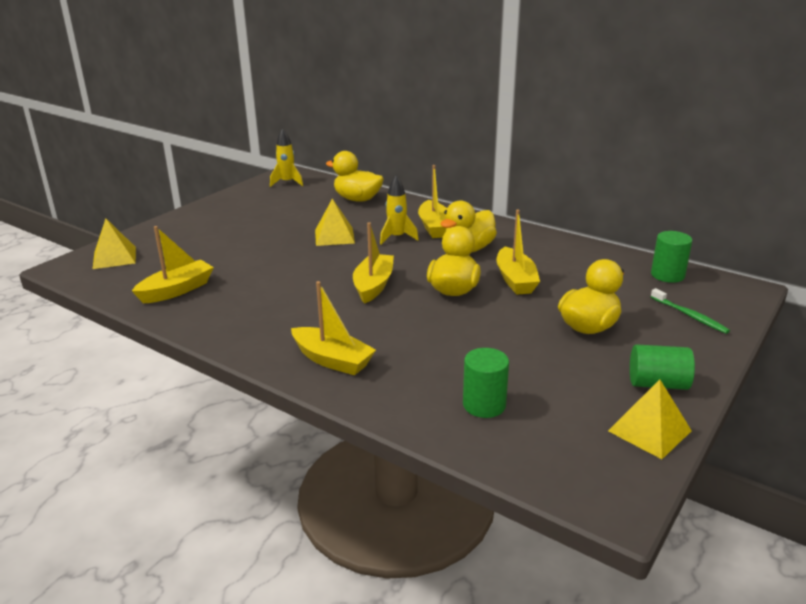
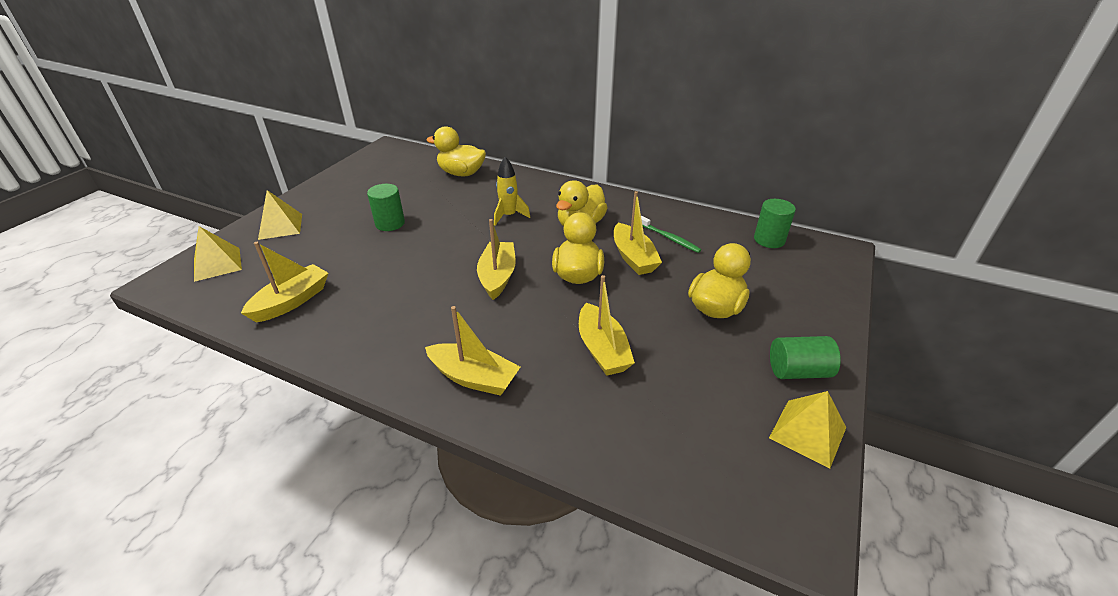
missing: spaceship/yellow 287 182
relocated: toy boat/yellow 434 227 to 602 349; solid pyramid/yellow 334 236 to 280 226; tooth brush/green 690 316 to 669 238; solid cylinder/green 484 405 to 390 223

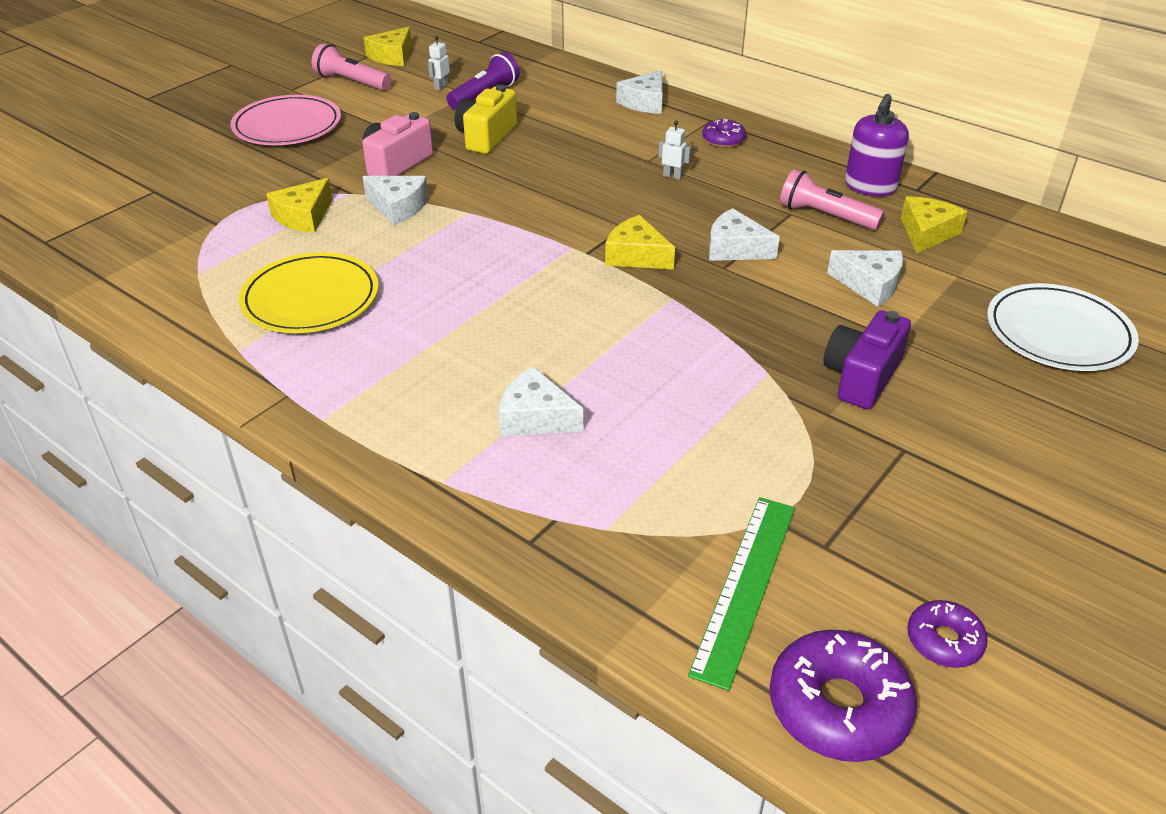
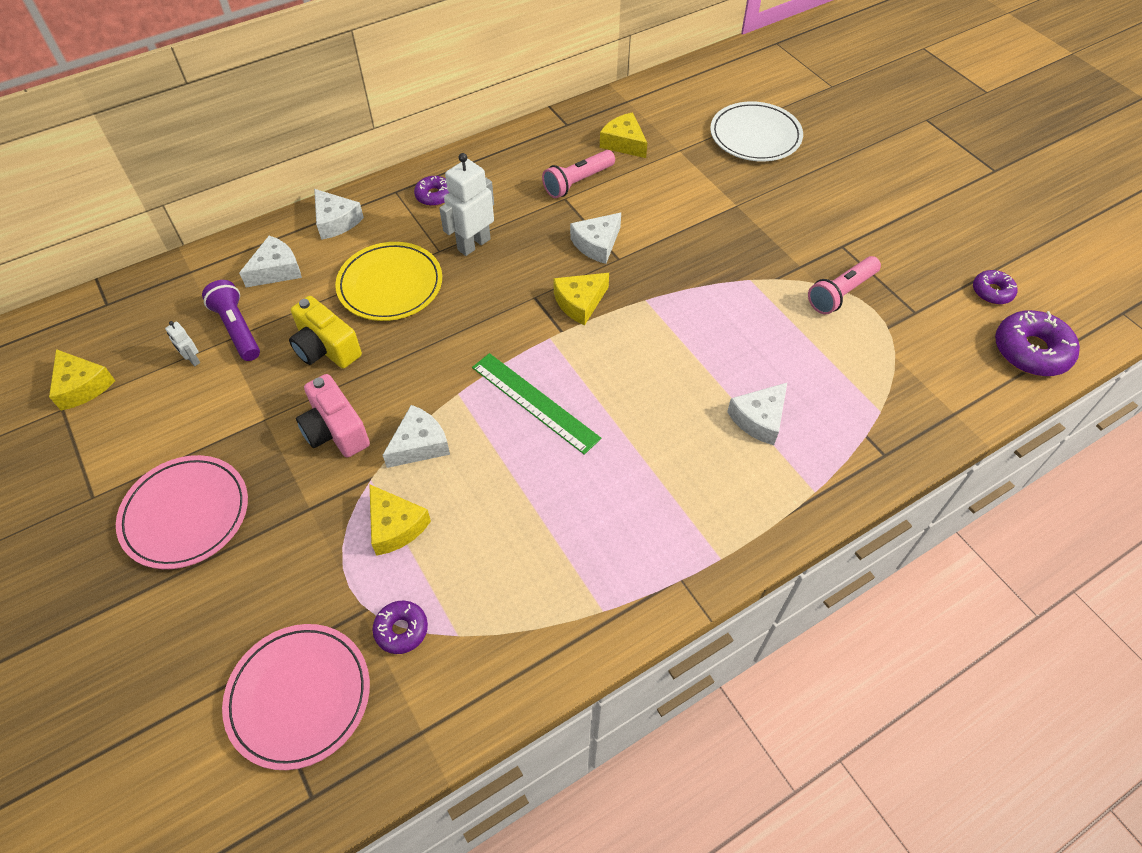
missing: soap dispenser/violet 870 186; photo camera/violet 861 377
appeared: doughnut/violet 401 630; plate/rosy 299 696
relocated: flashlight/rosy 351 82 to 841 293; cheese/pure white 870 285 to 276 270; plate/yellow 311 298 to 390 285; measuring stick/green 745 586 to 535 402
size: robot/pure white 672 176 = 473 244 x2.11

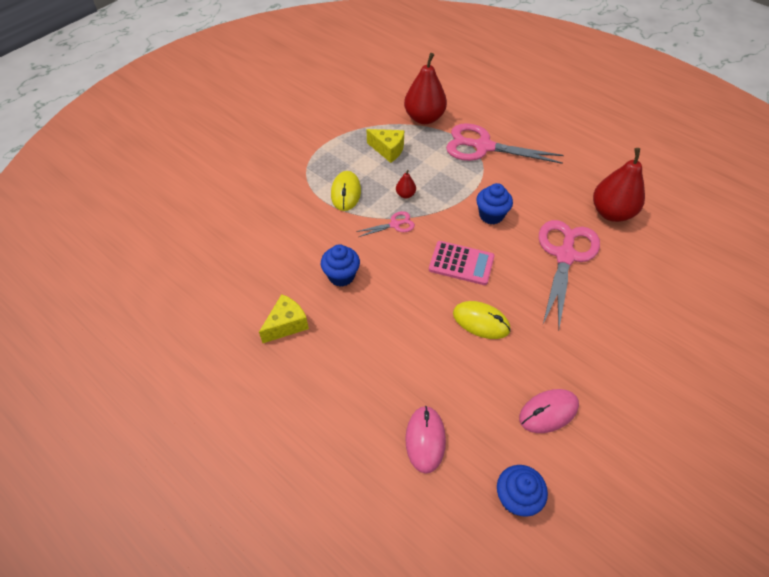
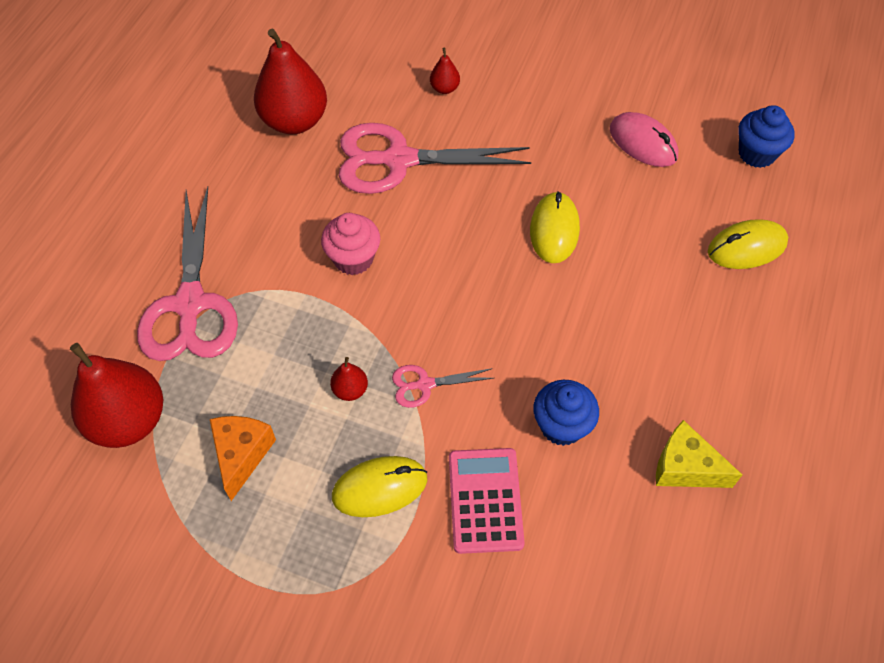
appeared: pear/red 444 88
relocated: adding machine/rosy 461 263 to 485 500
colour: cheese/yellow 388 150 to cheese/orange-coloured 242 455; cupcake/blue 491 215 to cupcake/rosy 353 259; mouse/rosy 425 440 to mouse/yellow 746 247
spun: pair of scissors/rosy 395 224 = 425 384 60 degrees counterclockwise

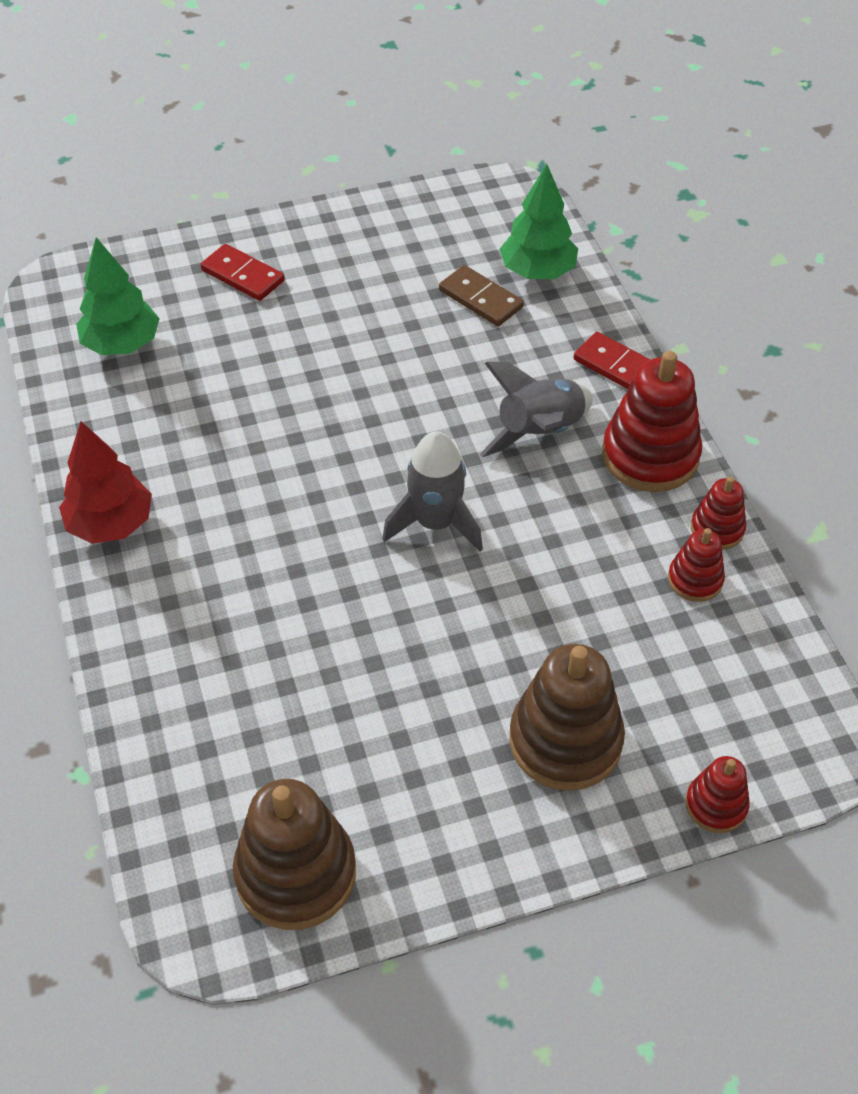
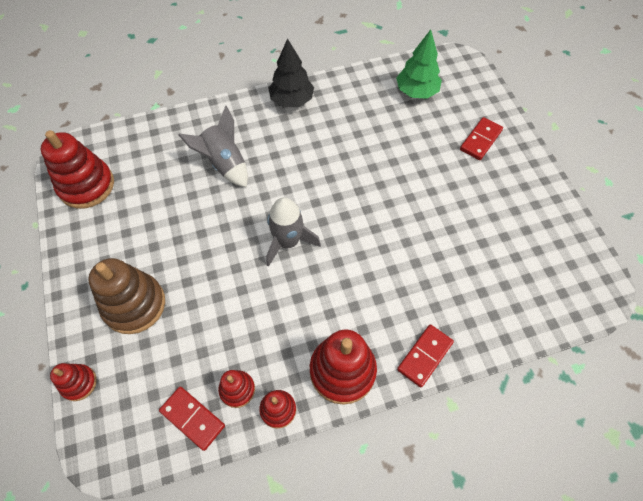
missing: tree/green 537 271; domino/dark brown 480 299
appeared: domino/red 193 418
relocated: spaceship/gray 539 432 to 224 164
colour: tree/red 111 524 to tree/jet-black 292 100; ring stacker/dark brown 296 873 to ring stacker/red 86 185

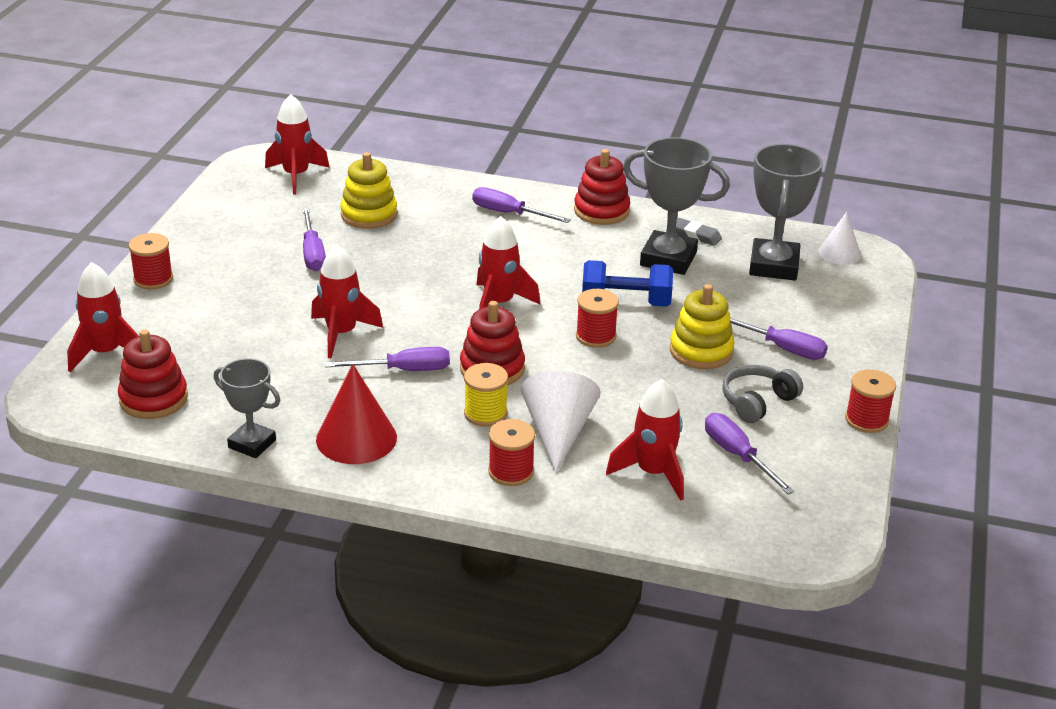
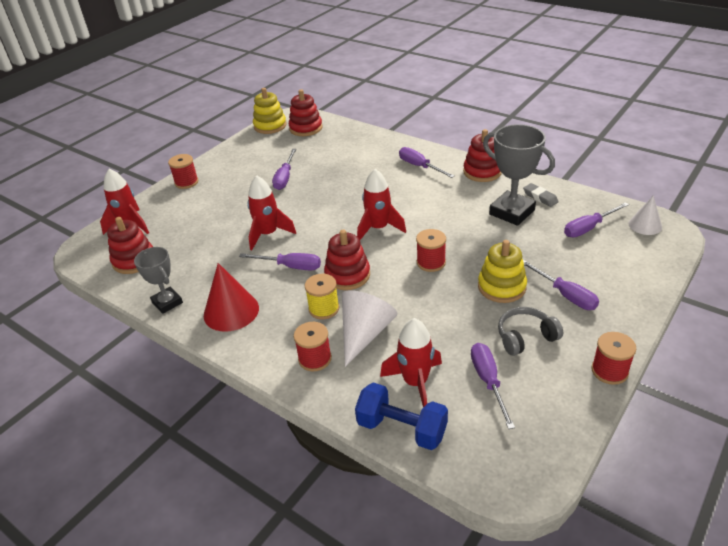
relocated: ring stacker/yellow 369 214 to 270 126; hand weight/blue 625 302 to 401 429
exchanged: spaceship/red 296 176 to ring stacker/red 306 128; award cup/gray 774 266 to screwdriver/violet 588 228

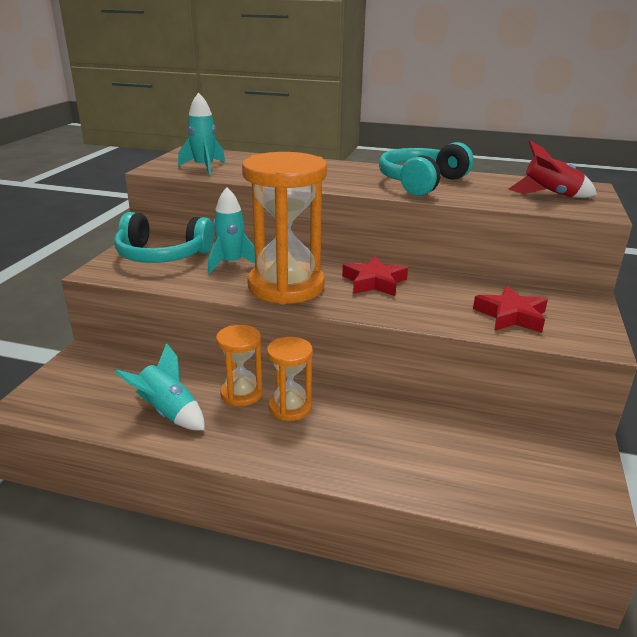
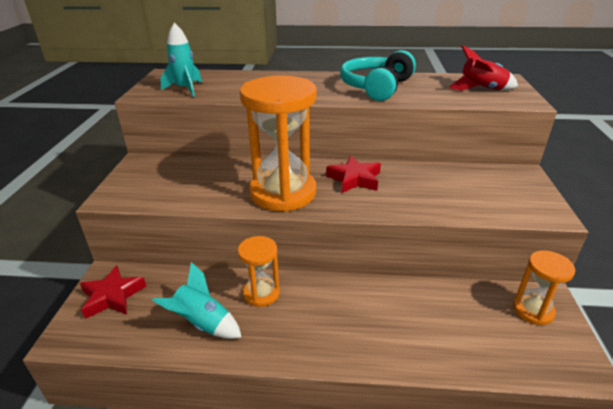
missing: spaceship/teal 231 263; over-ear headphones/teal 163 255
relocated: star/red 511 316 to 112 296; sand timer/orange-coloured 290 407 to 533 310

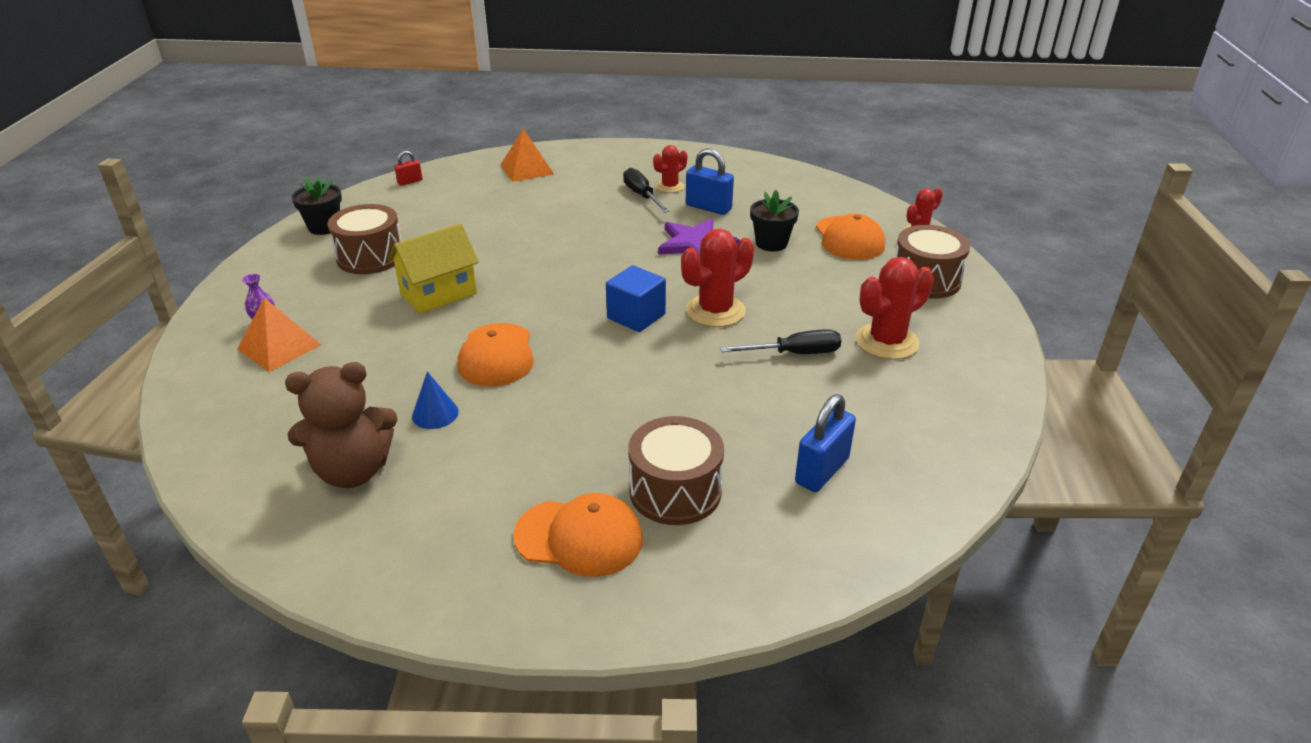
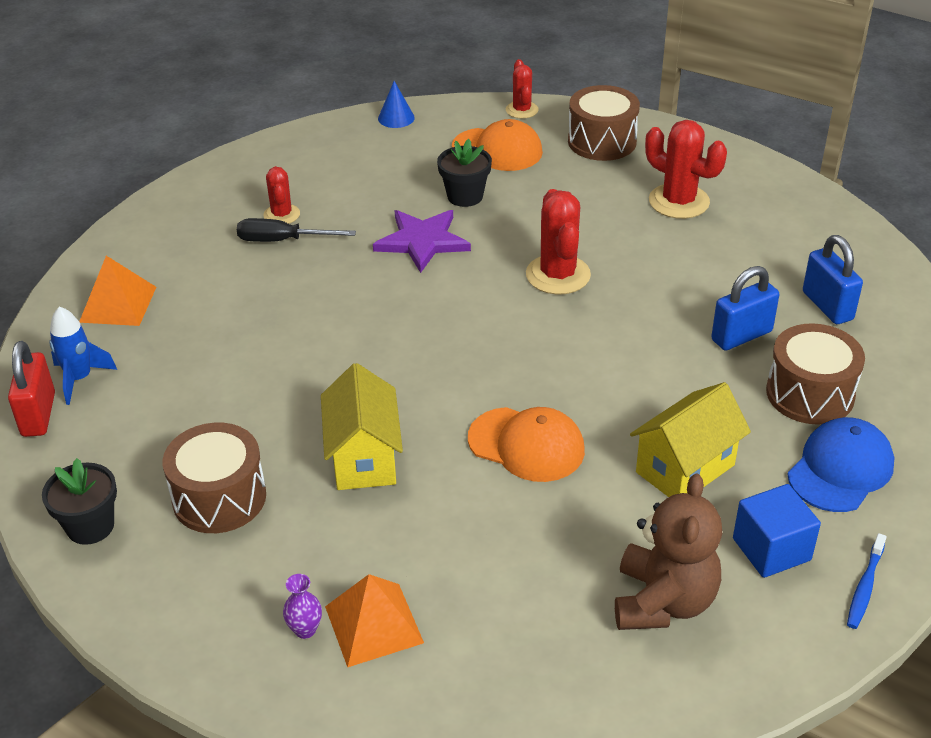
missing: screwdriver/jet-black 794 353
appeared: spaceship/blue 80 379; toy house/yellow 685 468; tooth brush/blue 865 587
relocated: small lock/blue 708 207 to 741 336; block/blue 636 316 to 771 549; solid cone/blue 435 414 to 396 118
colour: cap/orange-coloured 579 537 to cap/blue 840 469
spun: prickly plant/red 887 342 = 679 201 45 degrees counterclockwise
size: small lock/red 410 181 = 38 414 x1.81

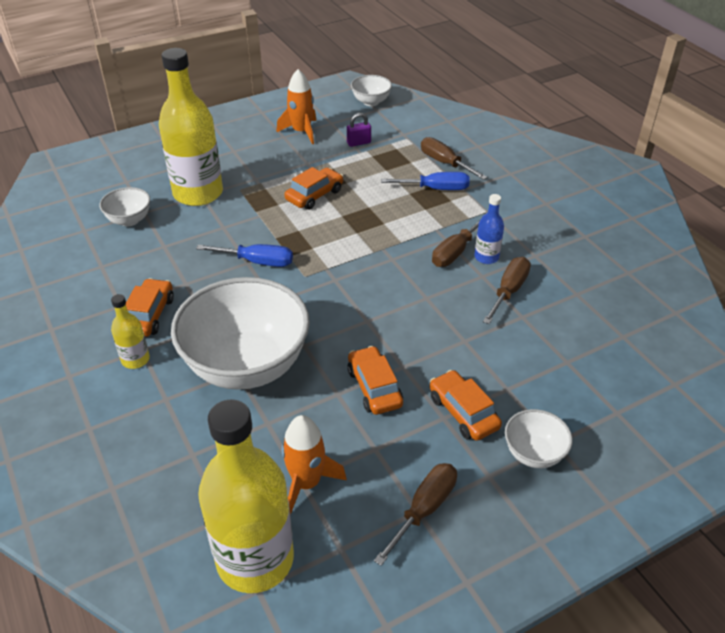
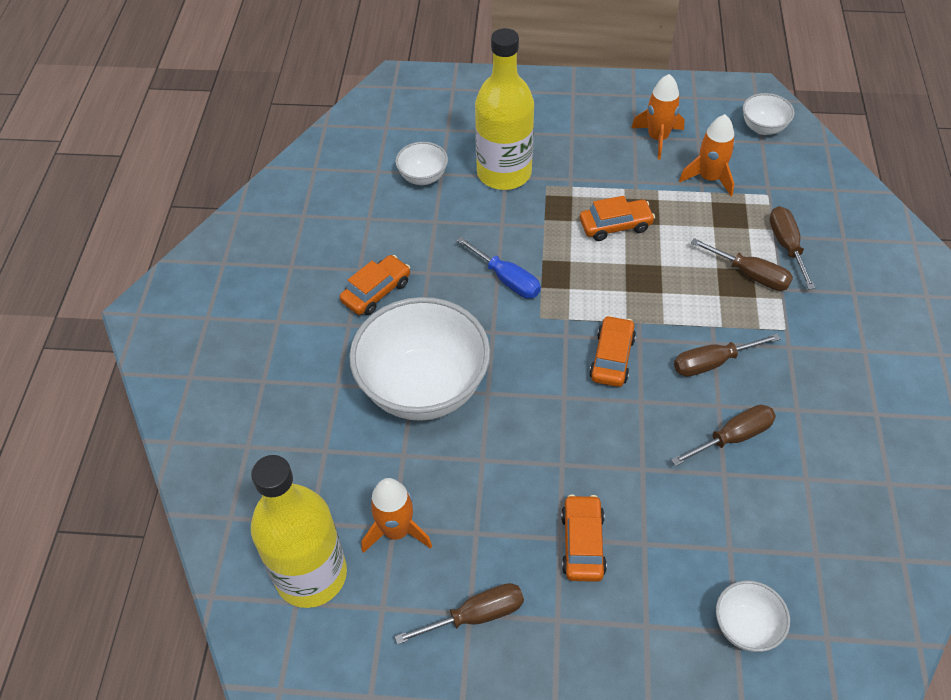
missing: bottle/blue 486 257; bottle/yellow 135 359
relocated: automobile/orange-coloured 374 387 to 612 358; deep dish/pure white 533 453 to 746 627
exchanged: small lock/violet 359 143 to spaceship/orange-coloured 709 178
colour: screwdriver/blue 436 189 to screwdriver/dark brown 750 275

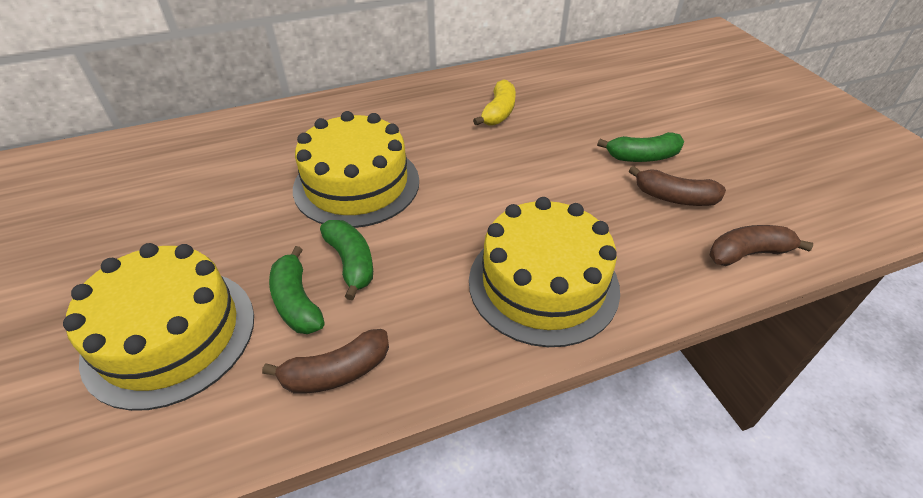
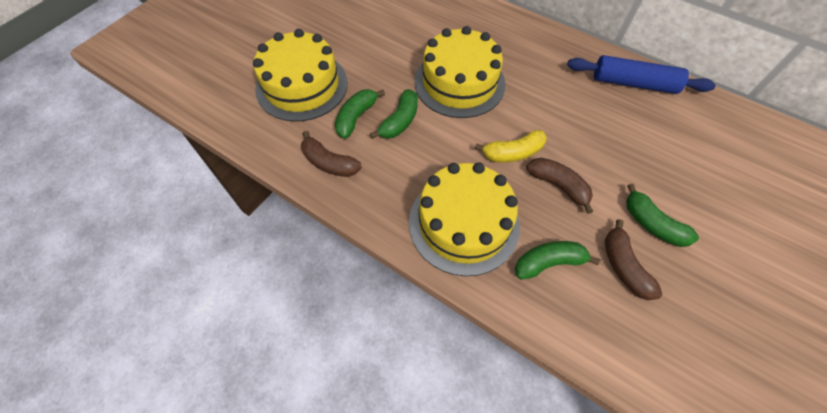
appeared: dough roller/blue 633 83; toy banana/green 548 262
relocated: toy banana/yellow 499 112 to 513 153; toy banana/dark brown 748 253 to 558 186

